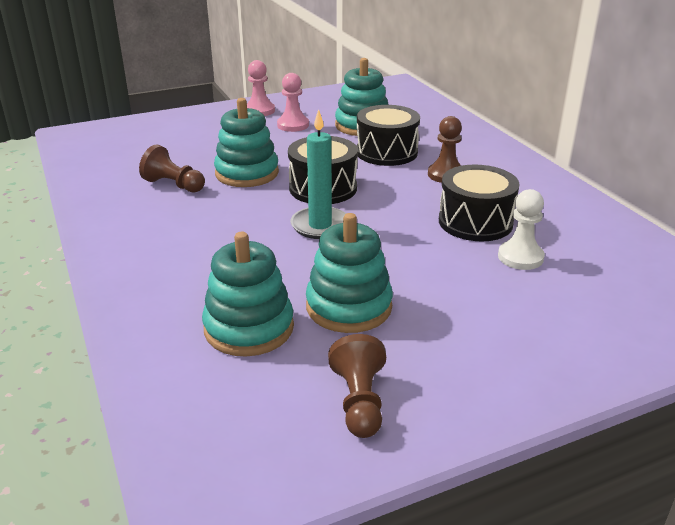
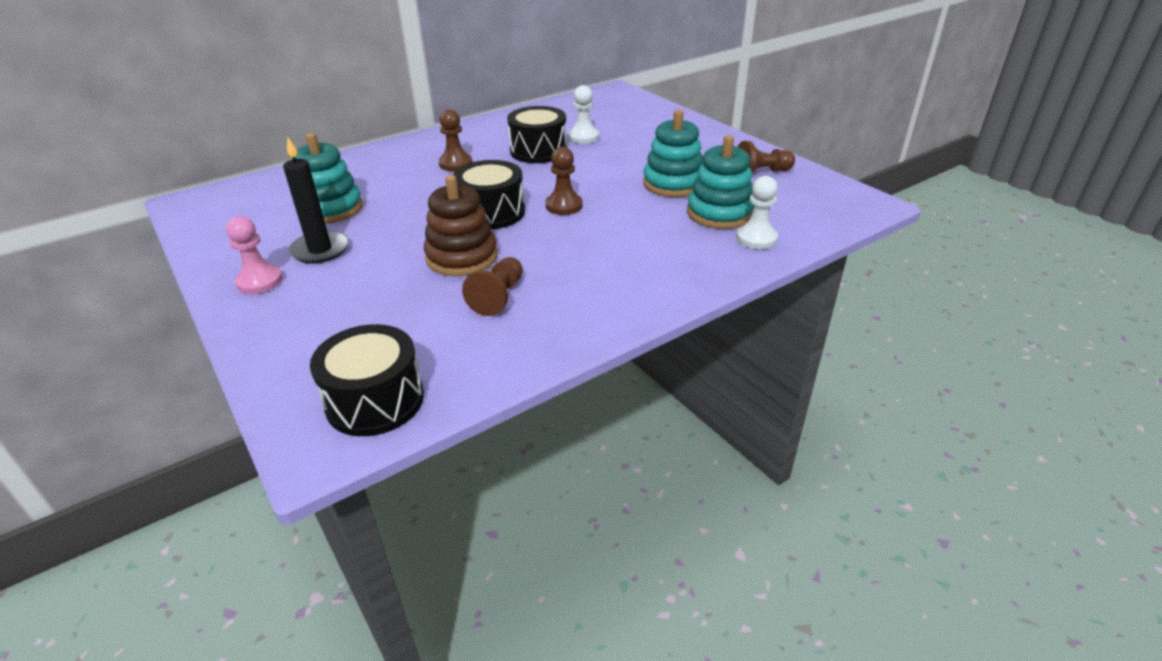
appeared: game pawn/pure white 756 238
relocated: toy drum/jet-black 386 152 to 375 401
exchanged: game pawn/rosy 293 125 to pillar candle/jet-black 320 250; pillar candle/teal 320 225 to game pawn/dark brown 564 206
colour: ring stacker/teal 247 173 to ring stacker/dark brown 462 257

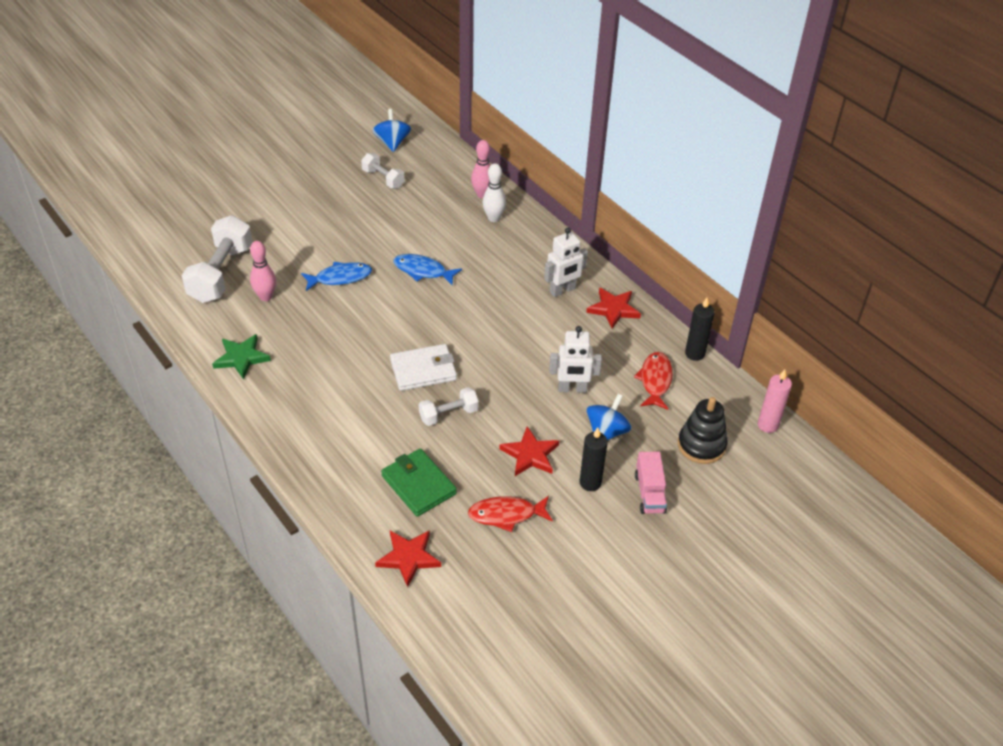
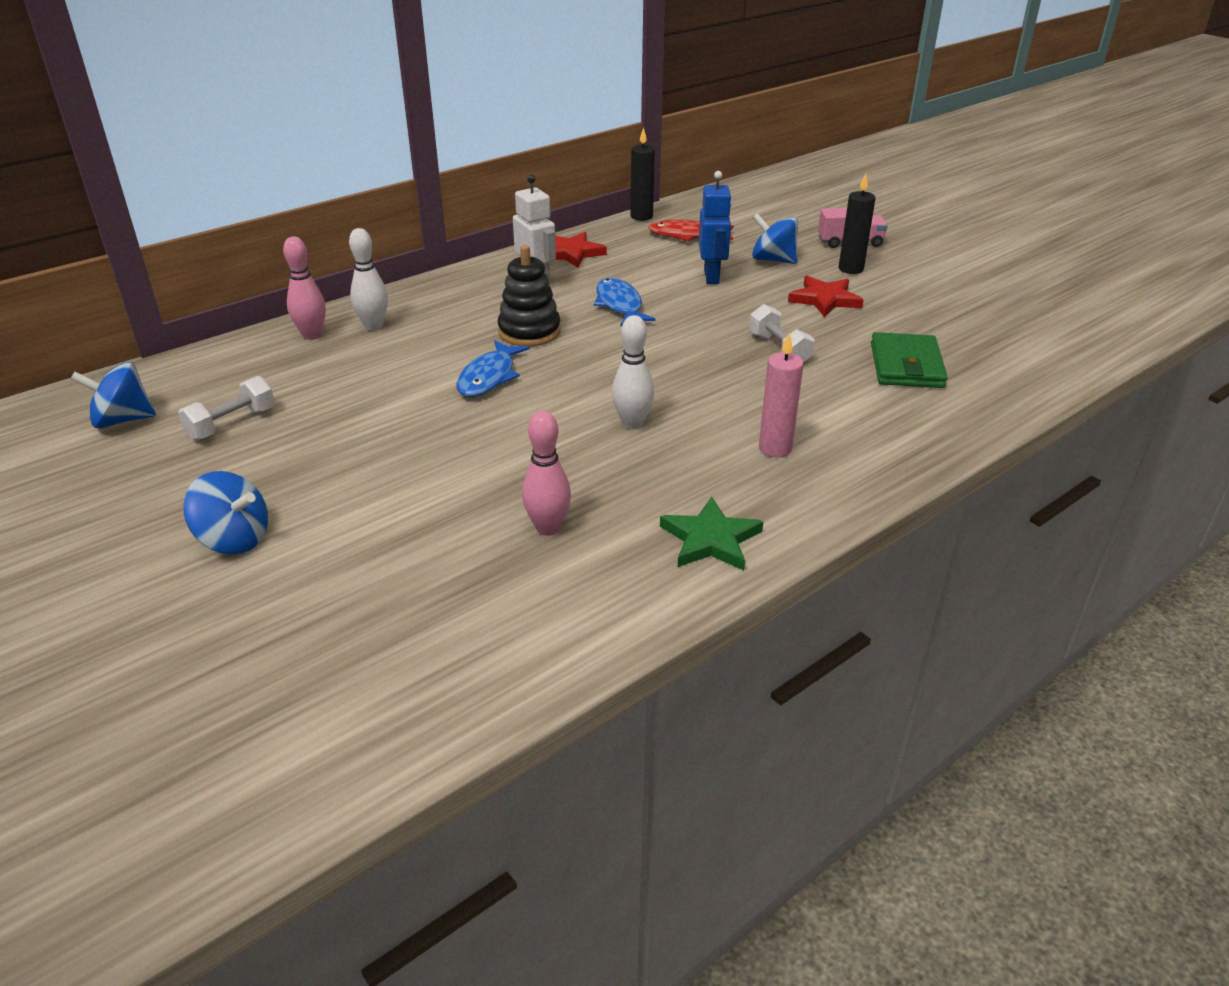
missing: hand weight/pure white 221 274; wallet/pure white 423 370; fish/red 506 515; star/red 409 558
appeared: skittle/pure white 632 423; whirligig/blue 234 539
relocated: fish/blue 340 278 to 619 305; pillar candle/rosy 768 425 to 775 448; ring stacker/jet-black 701 445 to 529 332
colour: robot/pure white 572 389 to robot/blue 712 276
spun: wallet/green 418 485 = 906 365 45 degrees counterclockwise

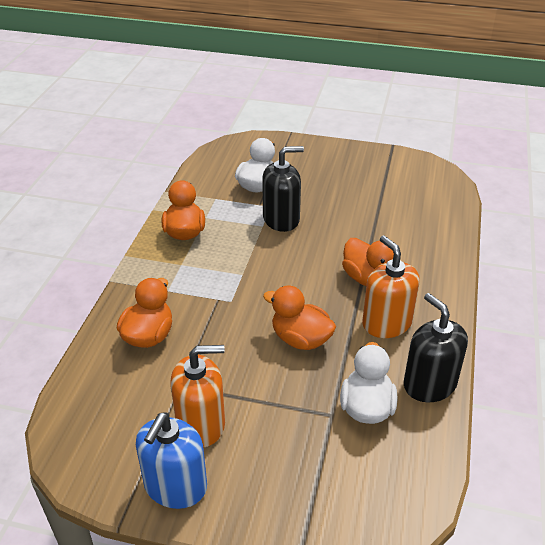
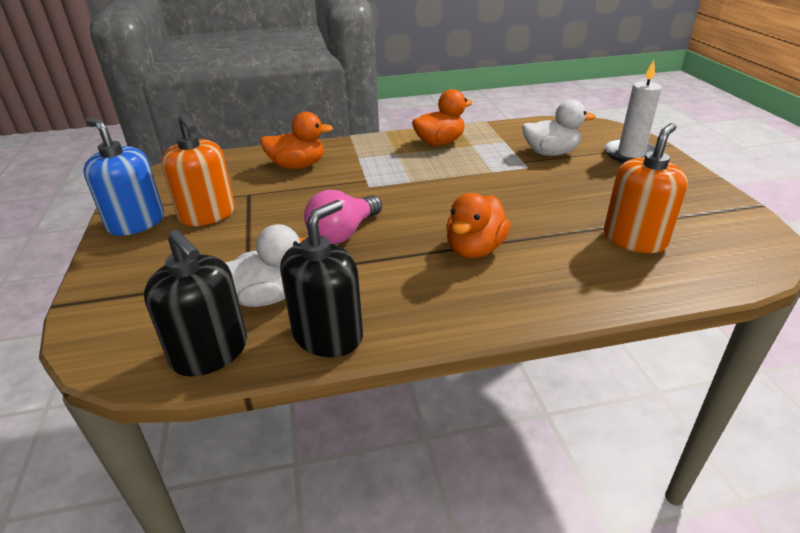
appeared: pillar candle/pure white 630 154
relocated: soap dispenser/jet-black 281 219 to 210 352; soap dispenser/orange-coloured 386 323 to 634 239
exchanged: rubber duck/orange-coloured 300 339 to lightbulb/rosy 343 233
spun: soap dispenser/blue 175 486 = 136 223 45 degrees clockwise

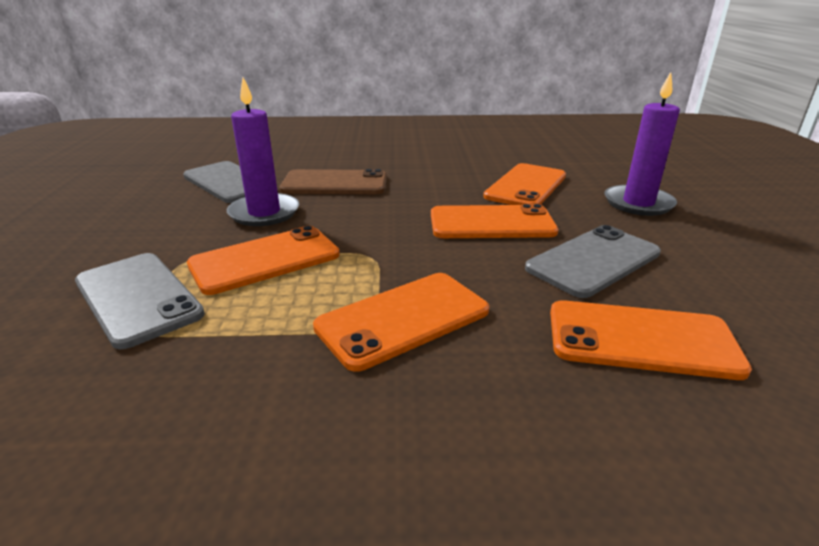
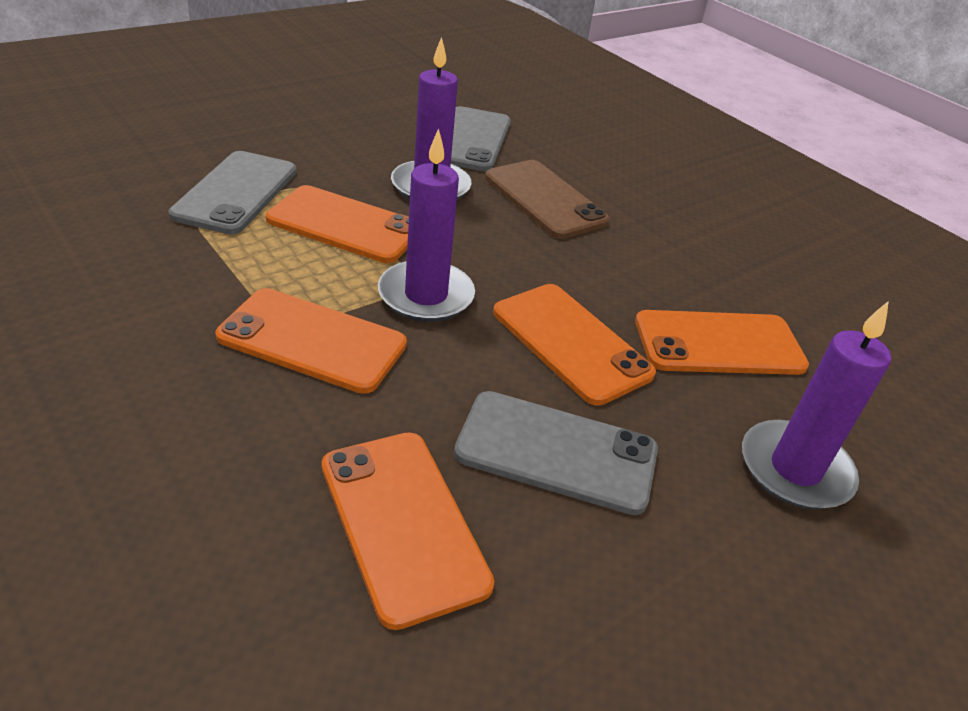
appeared: pillar candle/violet 426 295

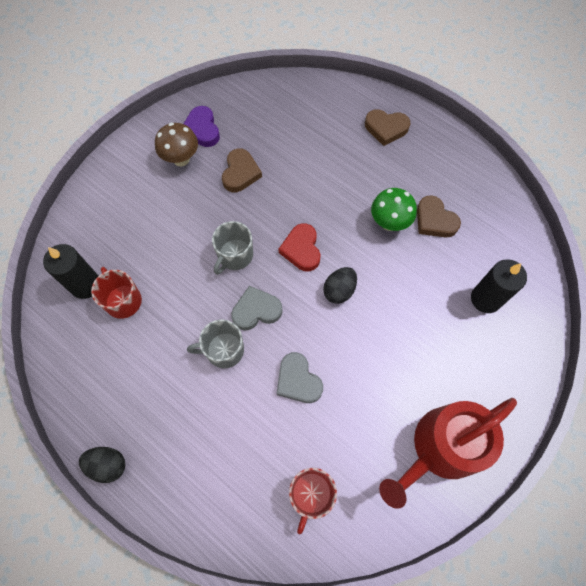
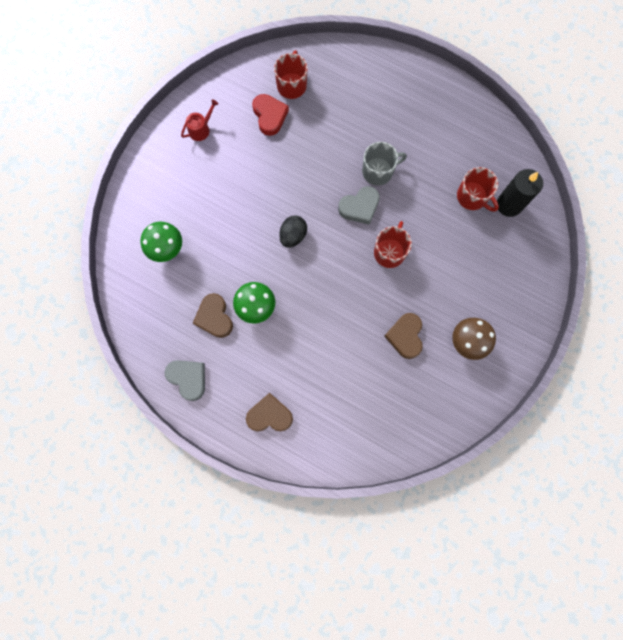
missing: heart shape/violet 202 129; toy egg/jet-black 108 465
relocated: heart shape/red 301 249 to 269 116; heart shape/gray 298 380 to 188 378
exchanged: pillar candle/jet-black 485 299 to fungus/green 167 249
colour: coffee mug/gray 235 255 to coffee mug/red 389 252
spun: heart shape/dark brown 434 220 = 214 317 150 degrees counterclockwise
size: watering pot/red 440 448 = 201 129 x0.40

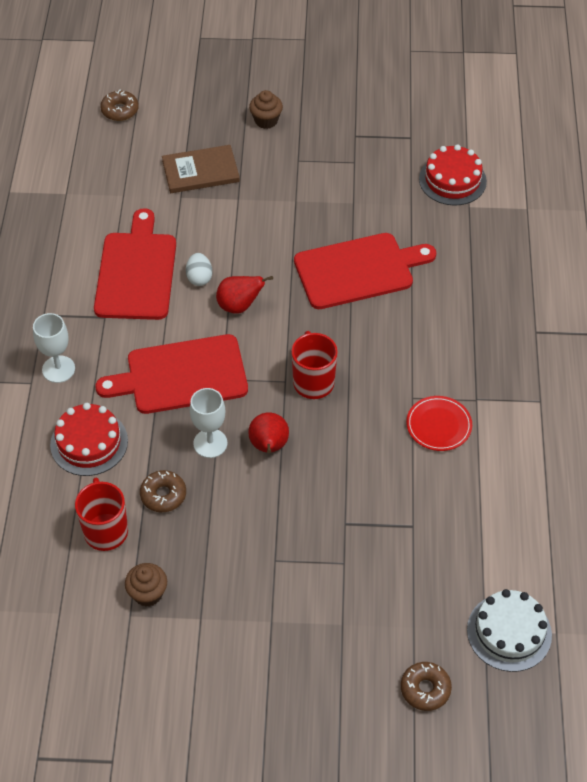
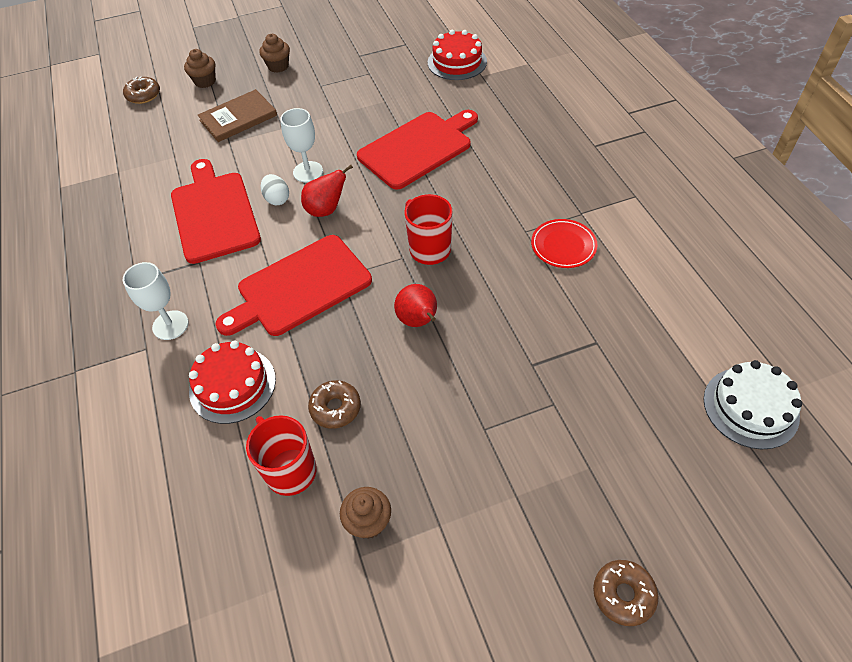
appeared: cupcake/dark brown 205 81
relocated: goblet/pure white 210 443 to 308 172; doughnut/dark brown 425 689 to 623 594

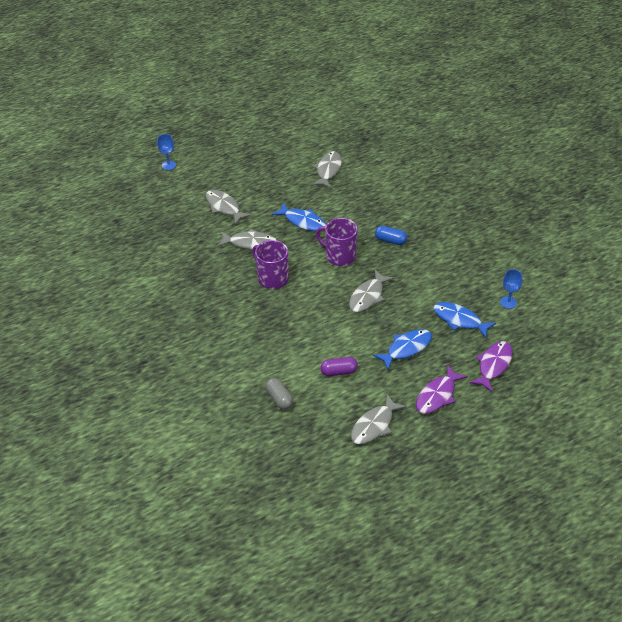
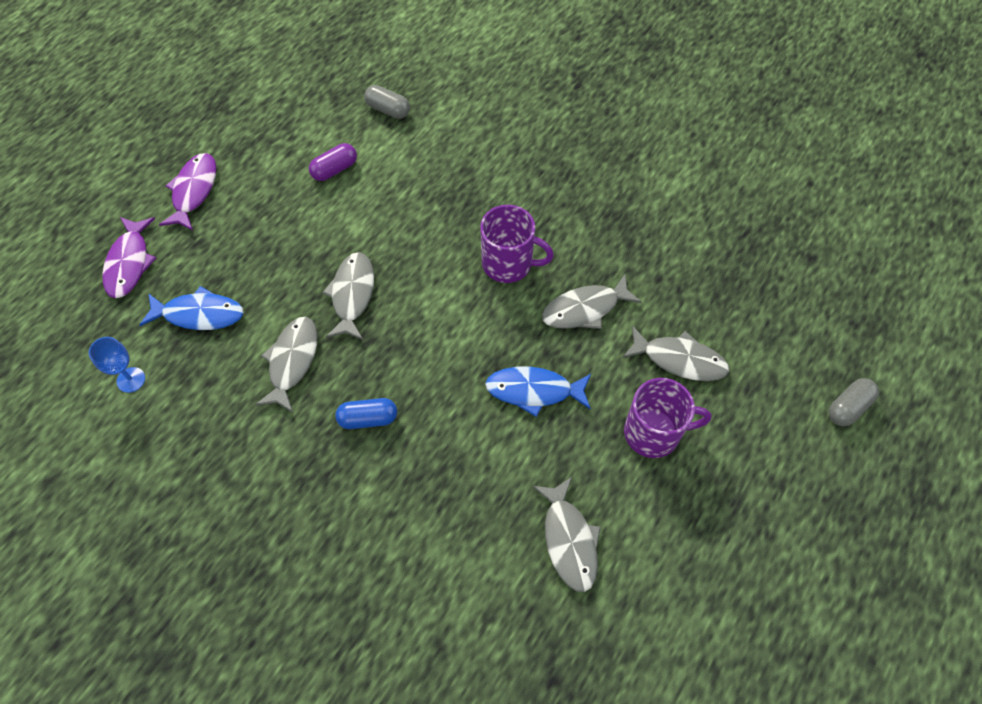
missing: fish/blue 406 348
relocated: coffee mug/violet 340 256 to 653 433; fish/gray 374 425 to 292 361
exchanged: goblet/blue 168 165 to pill/gray 848 407

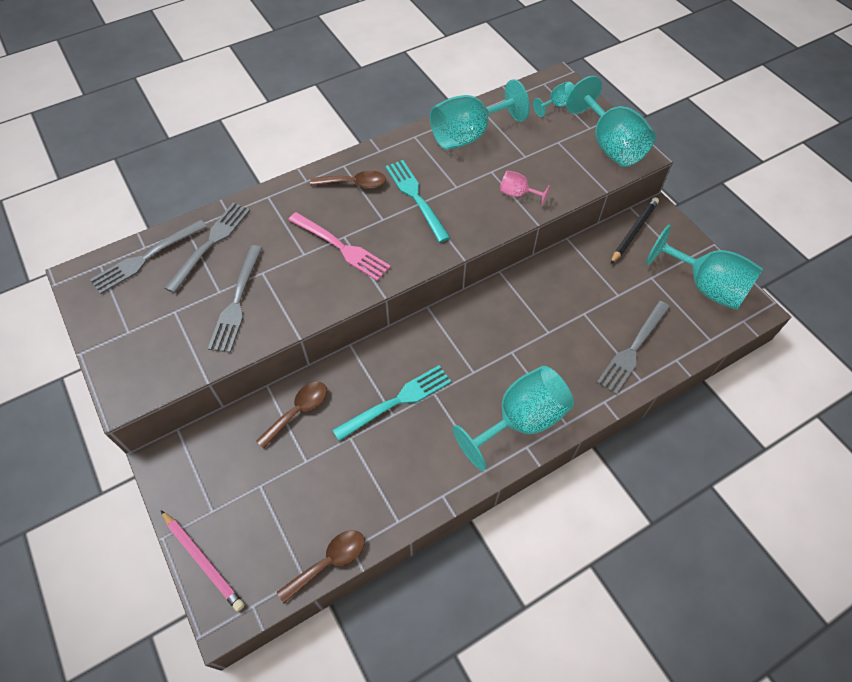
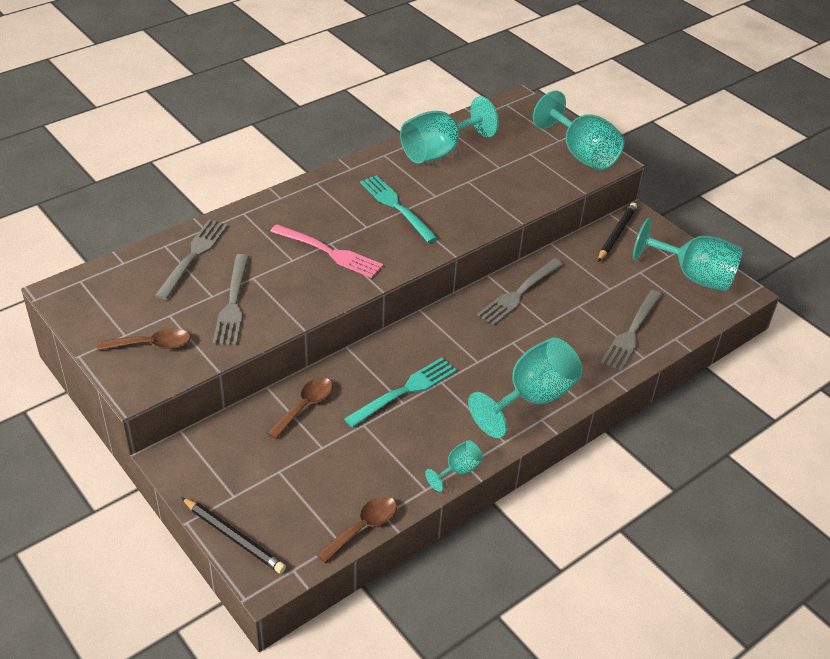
missing: goblet/rosy 517 194
relocated: goblet/teal 557 105 to 458 470; teaspoon/dark brown 354 183 to 152 345; fork/gray 146 258 to 519 293
colour: wooden pencil/rosy 203 561 to wooden pencil/jet-black 234 537

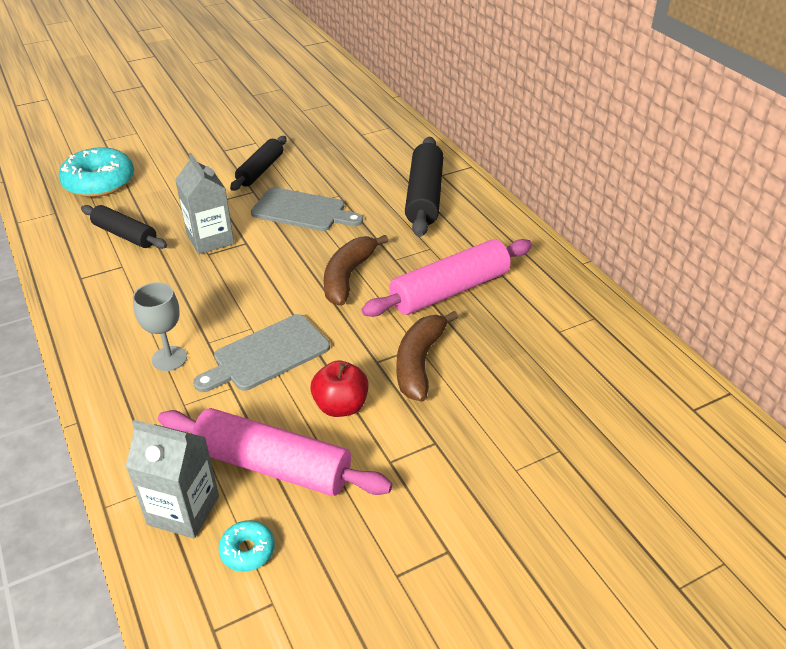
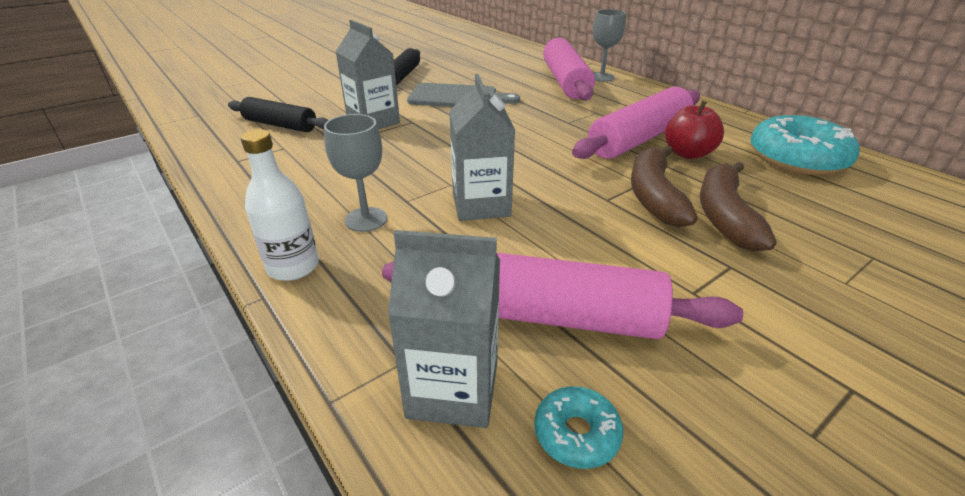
appeared: goblet/gray 601 77; bottle/pure white 293 267
relocated: doughnut/teal 99 182 to 796 158; toy banana/dark brown 348 277 to 724 215; apple fruit/red 341 406 to 687 153
exchanged: cutting board/gray 267 354 to carton/gray 481 205
colour: dough roller/jet-black 424 196 to dough roller/rosy 565 81

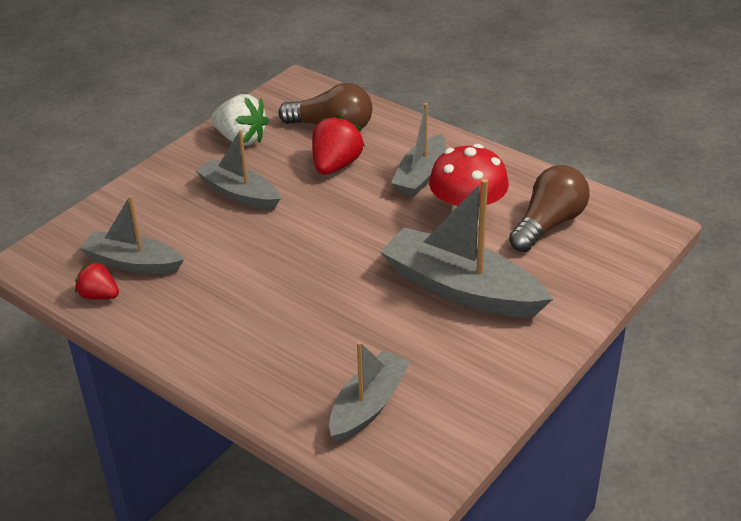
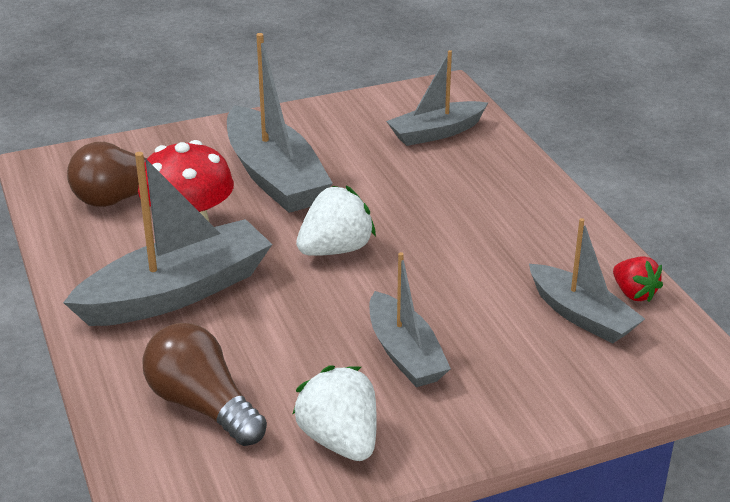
missing: toy strawberry/red 336 165
appeared: toy strawberry/pure white 335 249
size: toy boat/gray 420 175 = 177 292 x1.59

